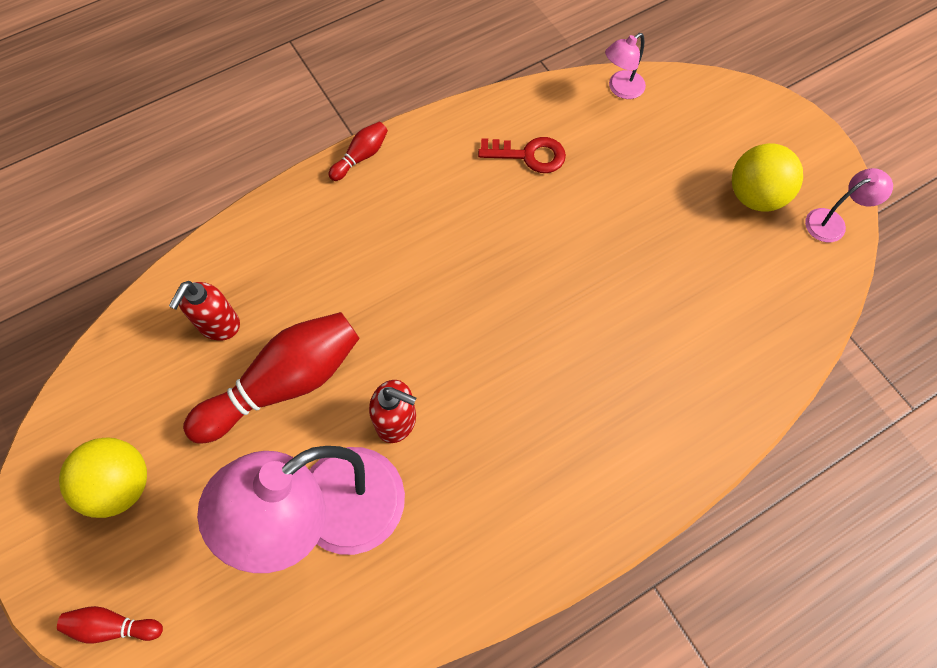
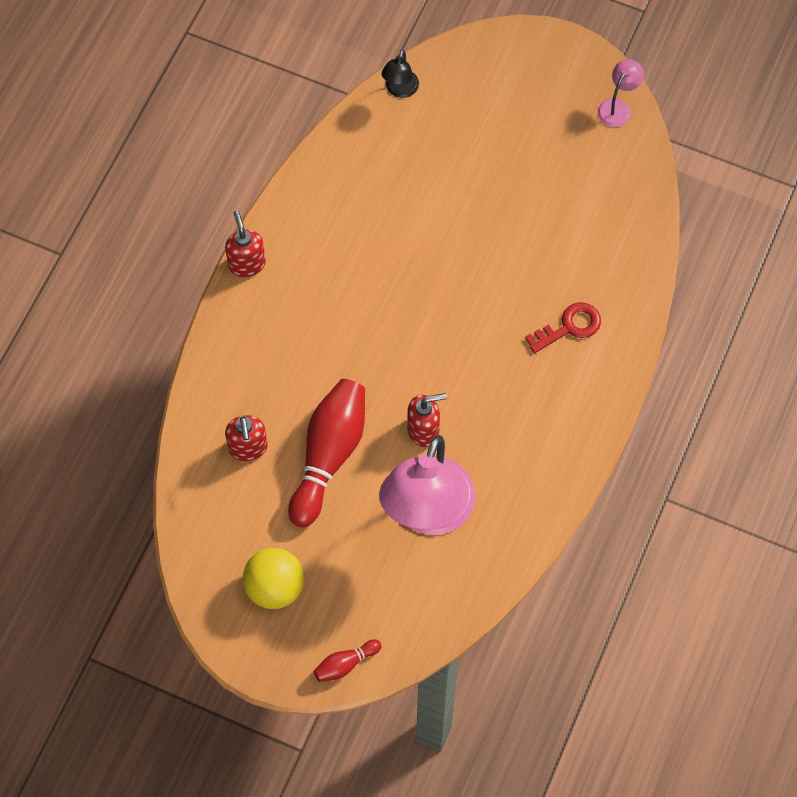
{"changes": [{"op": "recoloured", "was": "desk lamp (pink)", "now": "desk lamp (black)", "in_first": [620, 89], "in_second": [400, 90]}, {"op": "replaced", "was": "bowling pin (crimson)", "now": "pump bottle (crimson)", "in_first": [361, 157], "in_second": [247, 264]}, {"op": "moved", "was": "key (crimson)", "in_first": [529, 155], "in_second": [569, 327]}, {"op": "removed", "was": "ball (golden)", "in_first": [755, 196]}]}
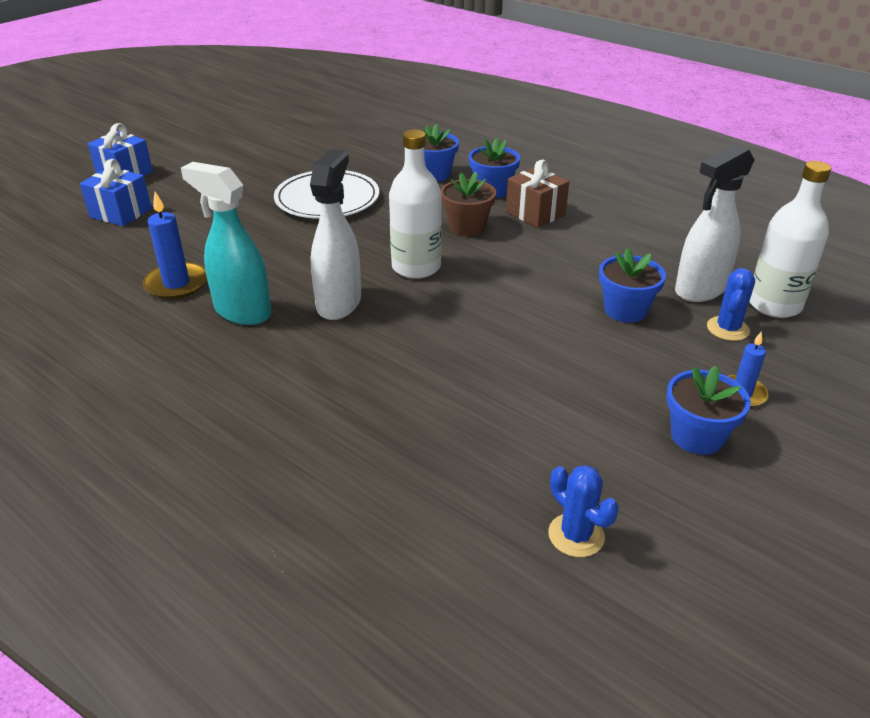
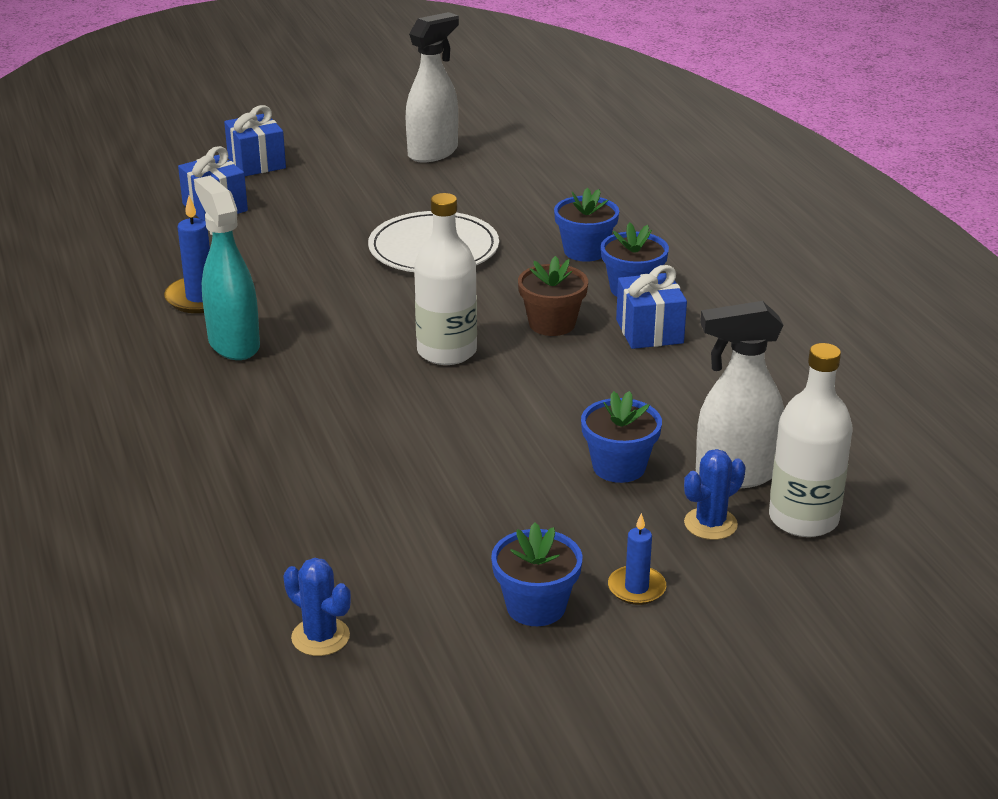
{"changes": [{"op": "moved", "was": "spray bottle (snow-white)", "in_first": [339, 303], "in_second": [433, 152]}, {"op": "recoloured", "was": "gift (dark brown)", "now": "gift (royal blue)", "in_first": [535, 213], "in_second": [649, 331]}, {"op": "turned", "was": "saguaro cactus (royal blue)", "in_first": [576, 535], "in_second": [320, 637], "clockwise": -45}]}
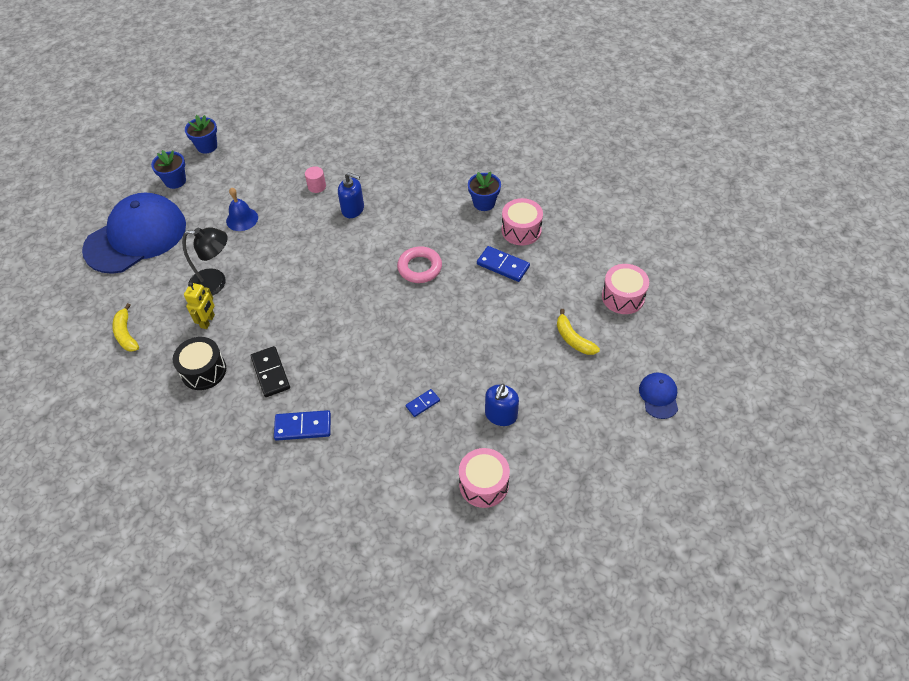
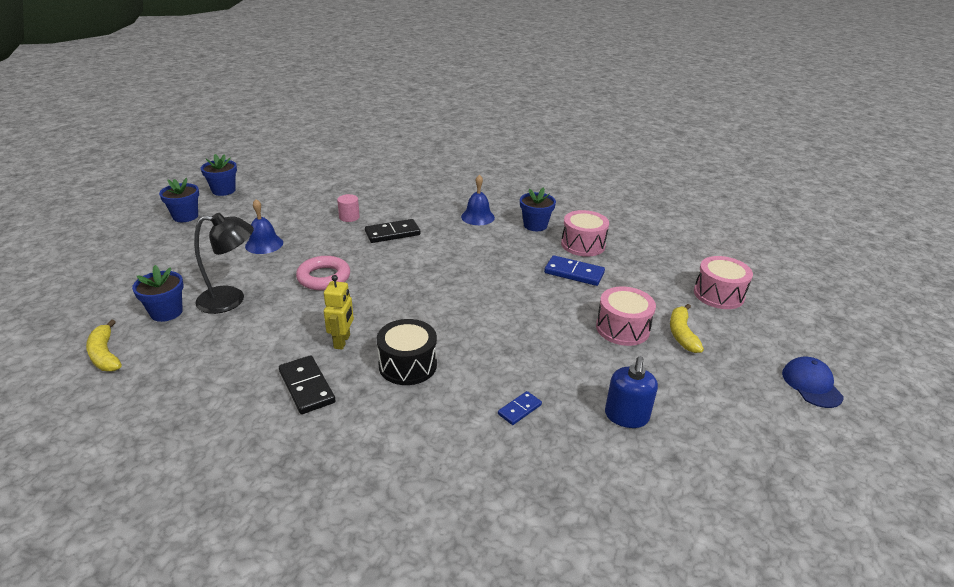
{"changes": [{"op": "replaced", "was": "pump bottle (royal blue)", "now": "domino tile (black)", "in_first": [353, 209], "in_second": [392, 233]}, {"op": "removed", "was": "peaked cap (royal blue)", "in_first": [136, 237]}, {"op": "moved", "was": "hoop (pink)", "in_first": [419, 268], "in_second": [324, 277]}, {"op": "moved", "was": "toy robot (golden)", "in_first": [208, 321], "in_second": [342, 341]}, {"op": "turned", "was": "banana (golden)", "in_first": [573, 339], "in_second": [682, 334], "clockwise": 45}, {"op": "moved", "was": "snare drum (black)", "in_first": [203, 371], "in_second": [407, 365]}, {"op": "removed", "was": "domino tile (royal blue)", "in_first": [303, 427]}, {"op": "moved", "was": "snare drum (pink)", "in_first": [483, 484], "in_second": [622, 328]}, {"op": "added", "now": "bell (royal blue)", "in_second": [477, 217]}, {"op": "added", "now": "plant pot (royal blue)", "in_second": [166, 312]}]}
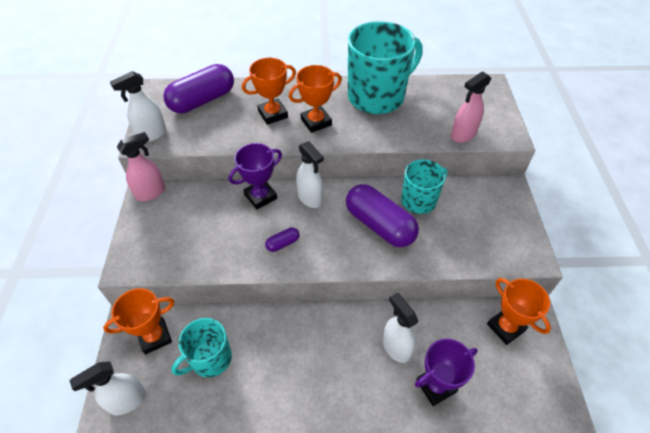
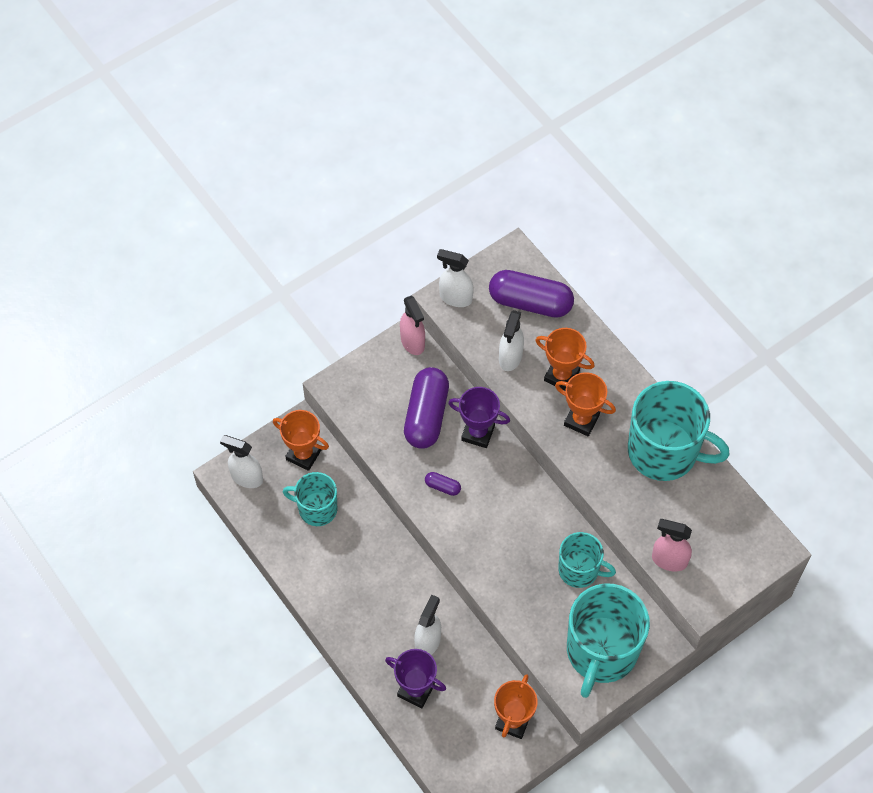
{"changes": [{"op": "turned", "was": "spray bottle (pink)", "in_first": [151, 192], "in_second": [412, 342], "clockwise": 45}, {"op": "moved", "was": "spray bottle (snow-white)", "in_first": [310, 198], "in_second": [510, 357]}, {"op": "moved", "was": "pill shape (violet)", "in_first": [379, 225], "in_second": [426, 415]}, {"op": "added", "now": "mug (aqua)", "in_second": [601, 651]}]}
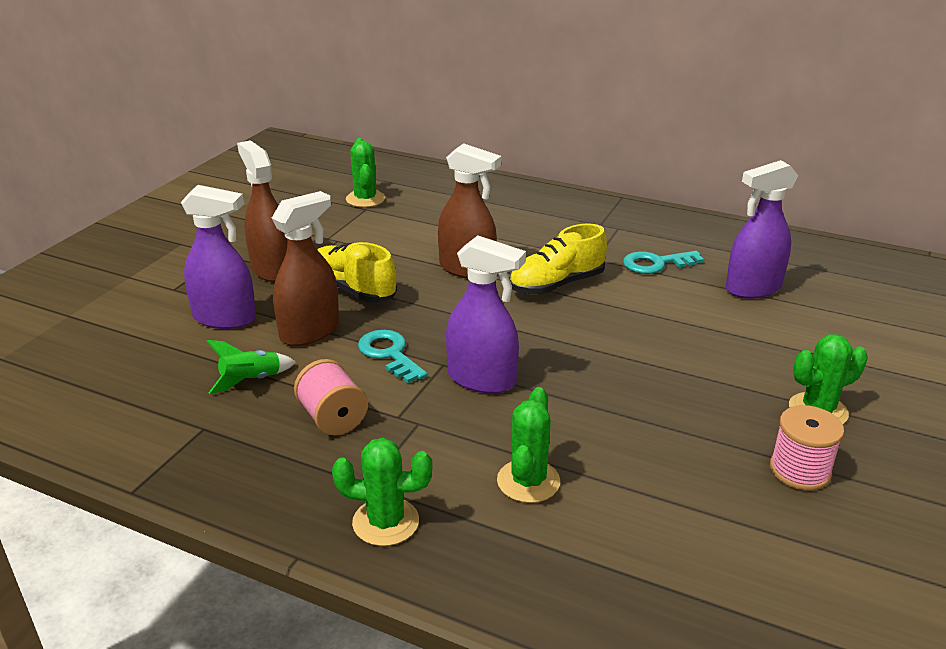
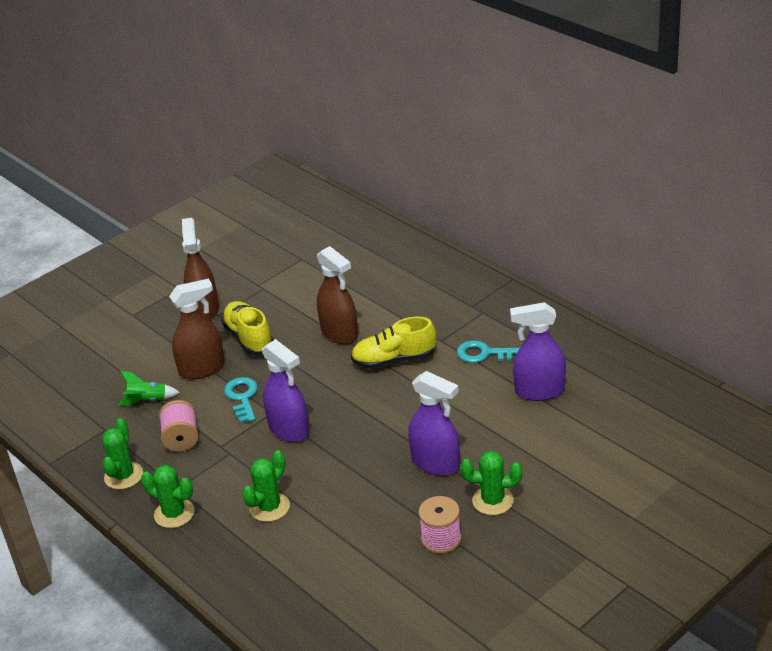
{"changes": [{"op": "moved", "was": "saguaro cactus (emerald)", "in_first": [365, 199], "in_second": [123, 476]}, {"op": "moved", "was": "spray bottle (violet)", "in_first": [225, 318], "in_second": [436, 463]}]}
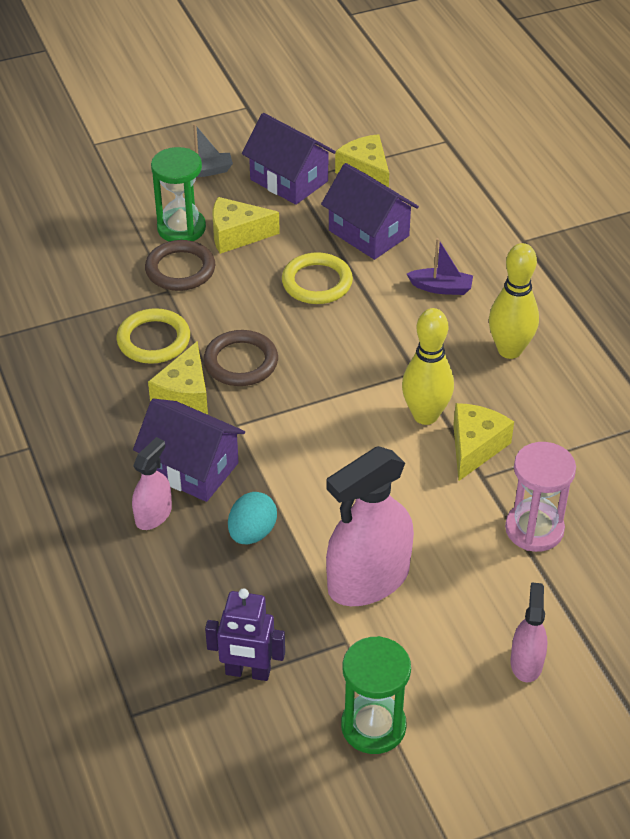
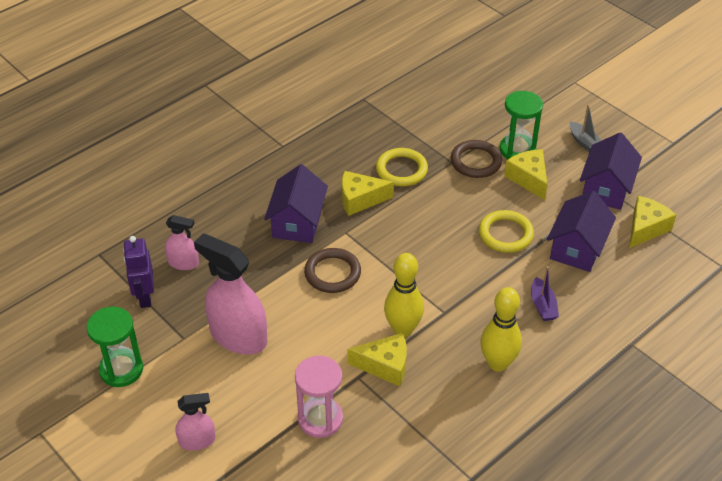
{"changes": [{"op": "moved", "was": "hoop (dark brown)", "in_first": [241, 362], "in_second": [332, 273]}, {"op": "moved", "was": "spray bottle (pink)", "in_first": [153, 515], "in_second": [183, 263]}, {"op": "removed", "was": "egg shape (aqua)", "in_first": [252, 533]}]}
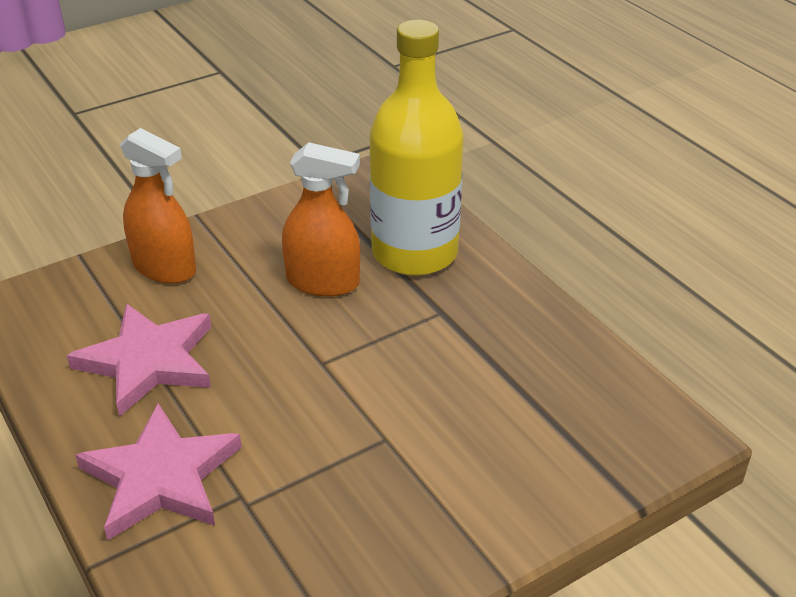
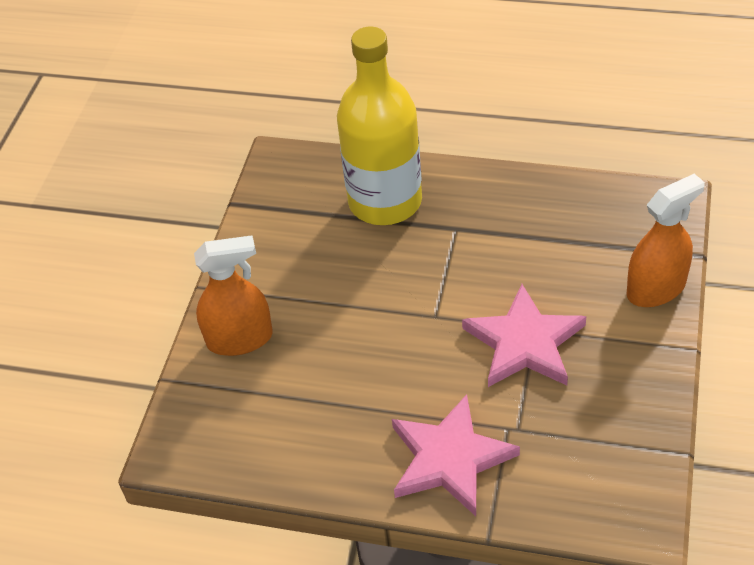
{"changes": [{"op": "moved", "was": "spray bottle (orange)", "in_first": [323, 282], "in_second": [656, 288]}, {"op": "moved", "was": "star (pink)", "in_first": [148, 361], "in_second": [524, 343]}]}
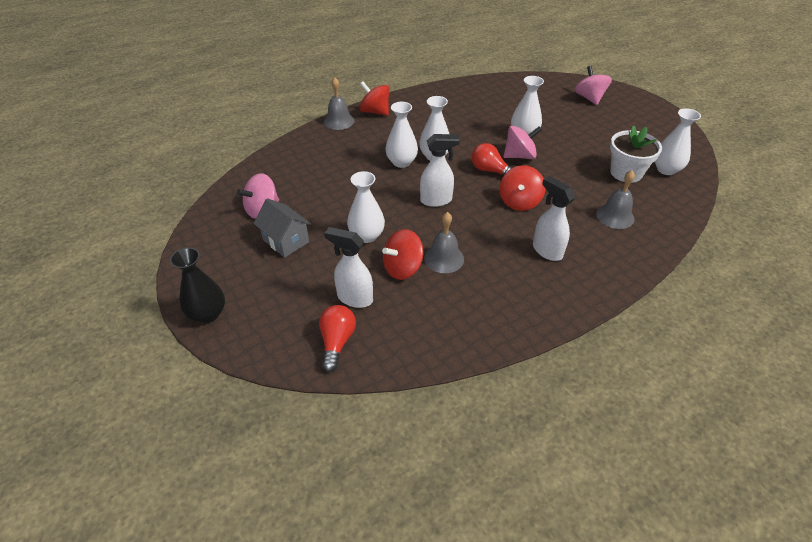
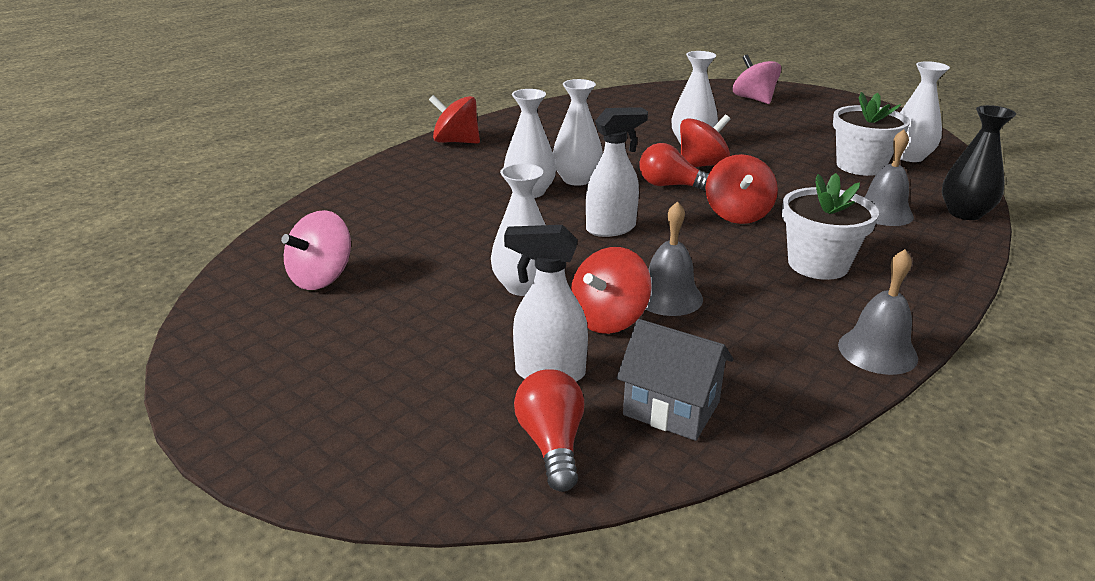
{"changes": [{"op": "moved", "was": "bell (ash-grey)", "in_first": [339, 121], "in_second": [877, 351]}, {"op": "recoloured", "was": "whirligig (pink)", "now": "whirligig (crimson)", "in_first": [519, 156], "in_second": [702, 165]}, {"op": "replaced", "was": "spray bottle (snow-white)", "now": "plant pot (snow-white)", "in_first": [546, 250], "in_second": [818, 264]}, {"op": "moved", "was": "toy house (ash-grey)", "in_first": [286, 241], "in_second": [671, 408]}, {"op": "moved", "was": "flower vase (black)", "in_first": [208, 314], "in_second": [964, 213]}]}
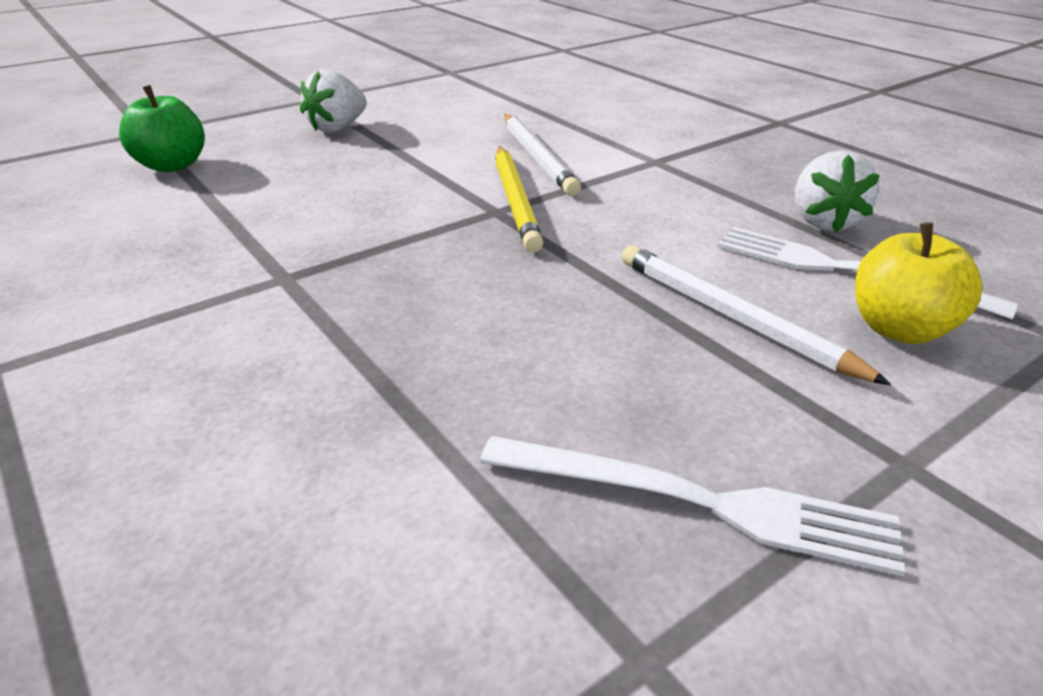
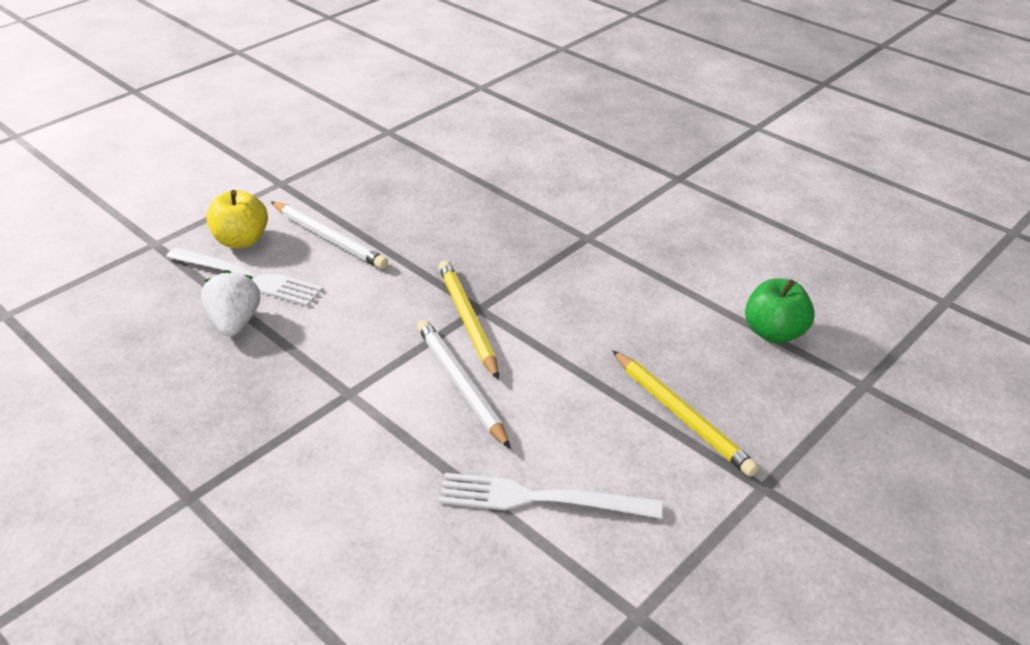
{"changes": [{"op": "replaced", "was": "toy strawberry (snow-white)", "now": "wooden pencil (golden)", "in_first": [337, 128], "in_second": [682, 415]}, {"op": "moved", "was": "fork (snow-white)", "in_first": [697, 502], "in_second": [540, 499]}]}
